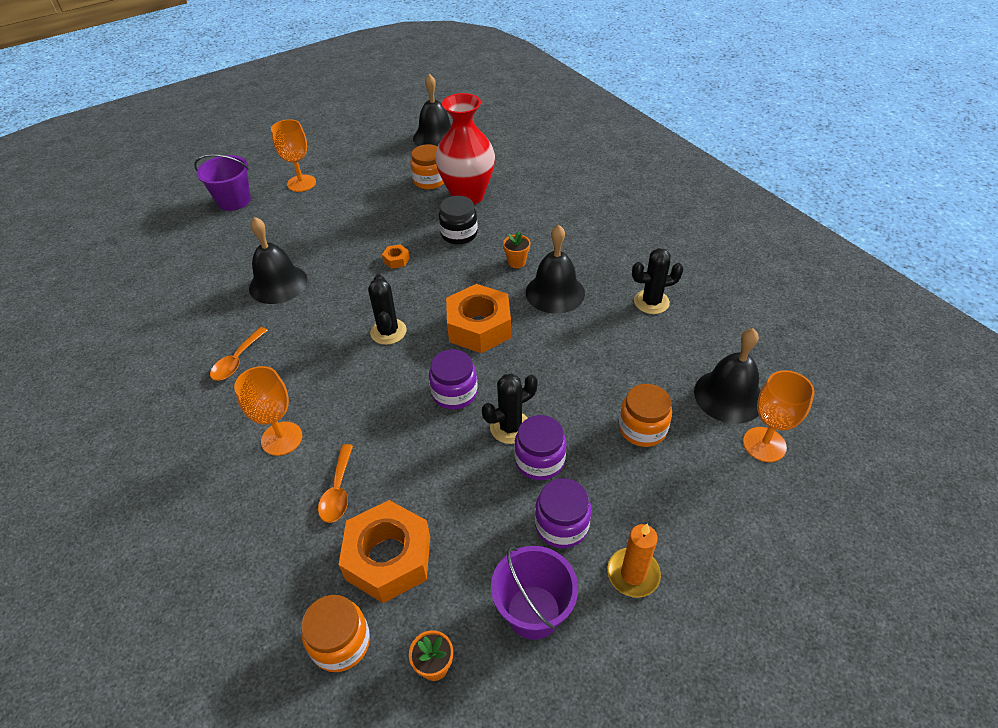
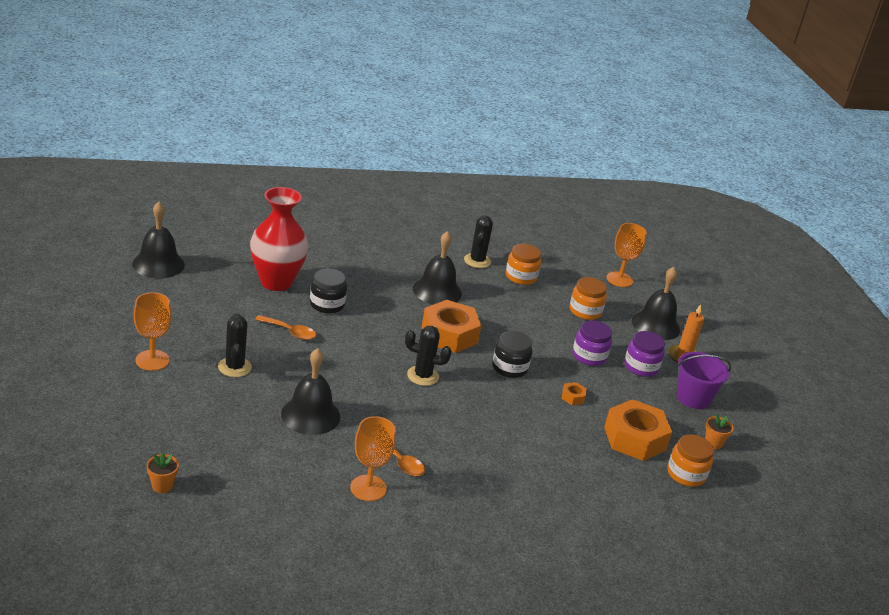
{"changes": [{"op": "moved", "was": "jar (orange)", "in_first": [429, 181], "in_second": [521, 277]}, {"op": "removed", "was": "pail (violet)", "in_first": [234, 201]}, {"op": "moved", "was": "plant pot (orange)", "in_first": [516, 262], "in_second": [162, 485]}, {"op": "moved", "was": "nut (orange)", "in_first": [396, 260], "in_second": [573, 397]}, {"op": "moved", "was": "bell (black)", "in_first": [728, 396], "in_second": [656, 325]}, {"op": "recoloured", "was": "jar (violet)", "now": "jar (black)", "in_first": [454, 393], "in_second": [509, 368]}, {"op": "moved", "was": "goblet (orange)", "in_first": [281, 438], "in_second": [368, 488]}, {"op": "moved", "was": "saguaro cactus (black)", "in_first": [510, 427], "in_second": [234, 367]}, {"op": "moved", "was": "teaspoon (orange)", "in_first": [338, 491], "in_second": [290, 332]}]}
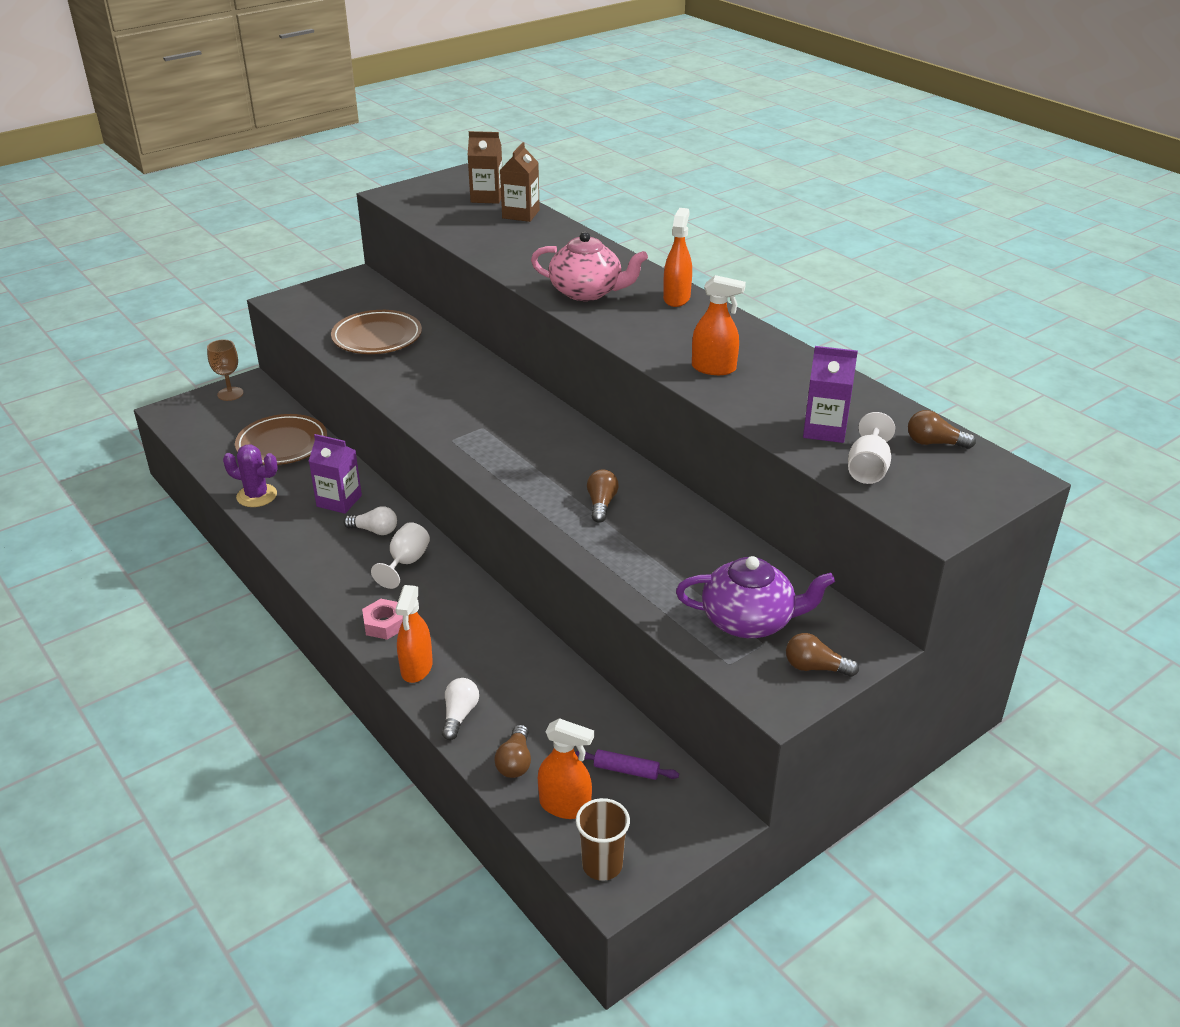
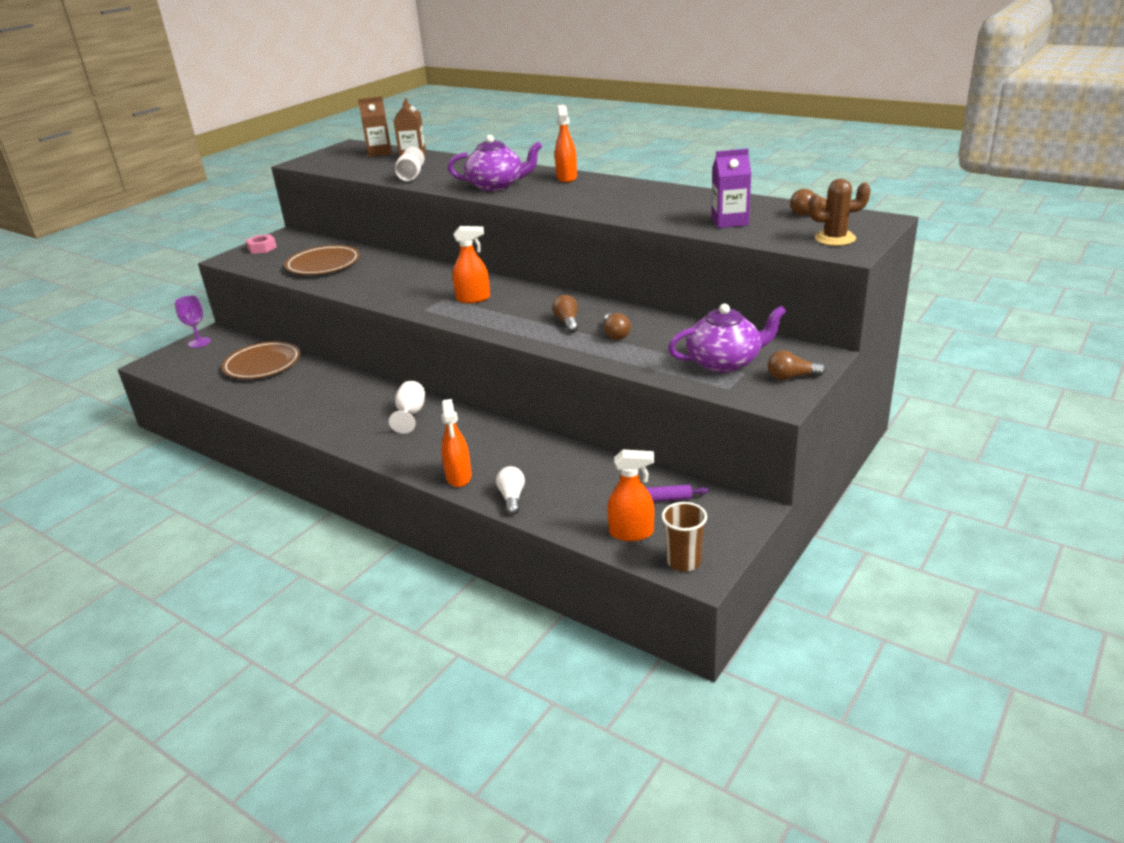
{"changes": [{"op": "recoloured", "was": "china teapot (pink)", "now": "china teapot (violet)", "in_first": [587, 292], "in_second": [497, 186]}, {"op": "moved", "was": "spray bottle (orange)", "in_first": [714, 368], "in_second": [473, 298]}, {"op": "recoloured", "was": "goblet (dark brown)", "now": "goblet (violet)", "in_first": [230, 394], "in_second": [199, 342]}, {"op": "moved", "was": "goblet (snow-white)", "in_first": [868, 468], "in_second": [411, 177]}, {"op": "removed", "was": "juice carton (violet)", "in_first": [339, 501]}, {"op": "removed", "was": "saguaro cactus (violet)", "in_first": [257, 496]}, {"op": "removed", "was": "lightbulb (snow-white)", "in_first": [374, 530]}, {"op": "moved", "was": "nut (pink)", "in_first": [384, 624], "in_second": [262, 248]}, {"op": "moved", "was": "lightbulb (dark brown)", "in_first": [515, 762], "in_second": [615, 334]}, {"op": "added", "now": "saguaro cactus (dark brown)", "in_second": [835, 238]}]}
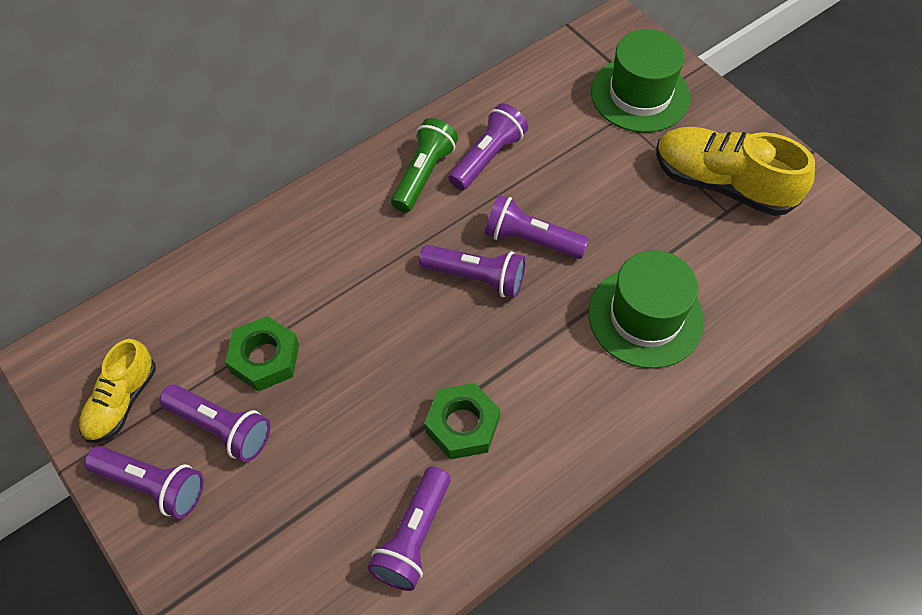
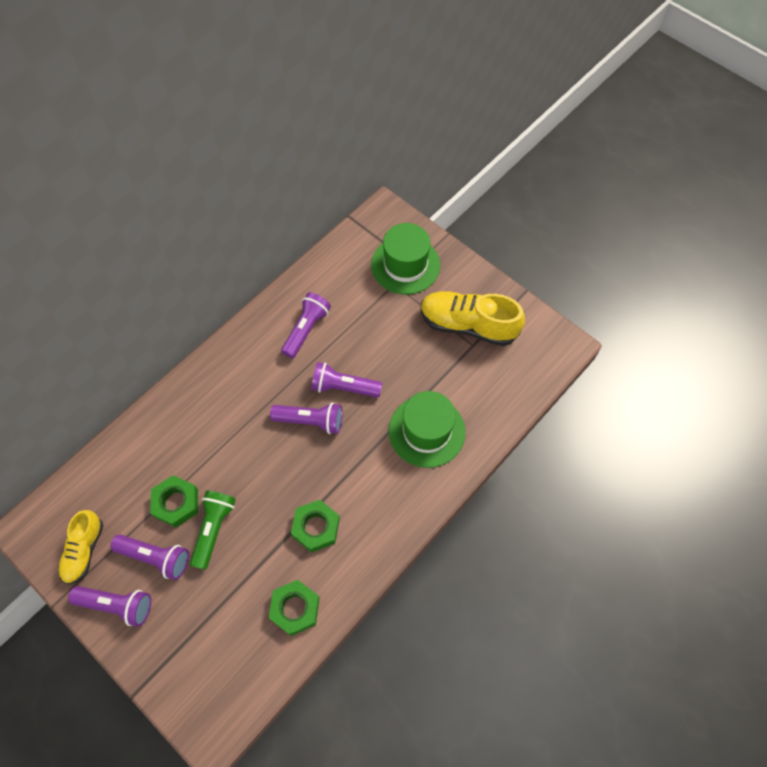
{"changes": [{"op": "moved", "was": "flashlight (emerald)", "in_first": [423, 174], "in_second": [214, 529]}, {"op": "replaced", "was": "flashlight (violet)", "now": "nut (emerald)", "in_first": [413, 536], "in_second": [295, 608]}]}
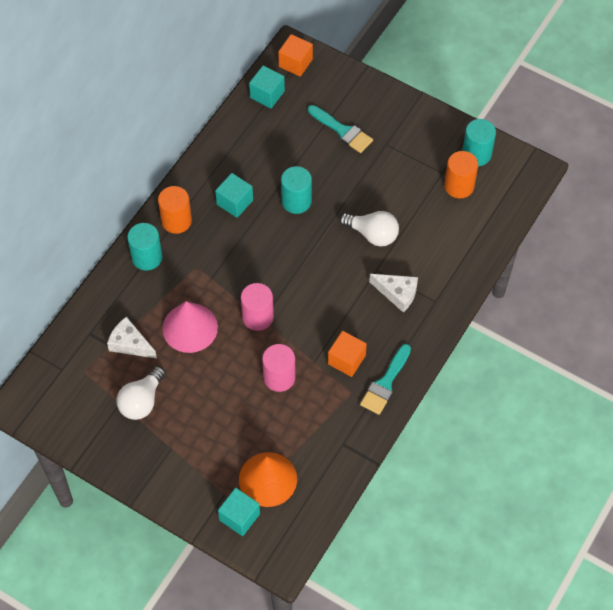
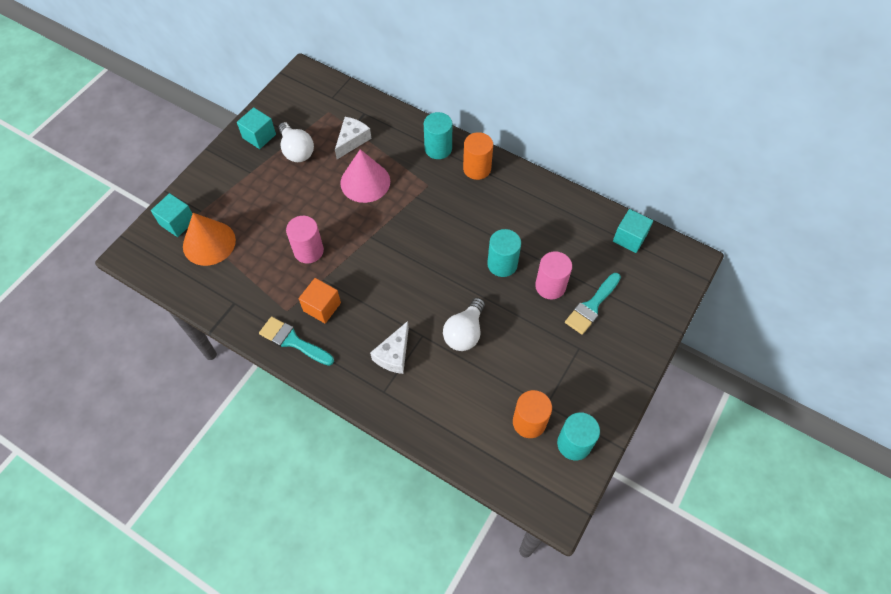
{"changes": [{"op": "removed", "was": "cube (orange)", "in_first": [295, 63]}, {"op": "moved", "was": "cube (aqua)", "in_first": [235, 202], "in_second": [259, 136]}, {"op": "moved", "was": "solid cylinder (pink)", "in_first": [257, 317], "in_second": [550, 286]}, {"op": "turned", "was": "lightbulb (snow-white)", "in_first": [142, 401], "in_second": [296, 151], "clockwise": -150}]}
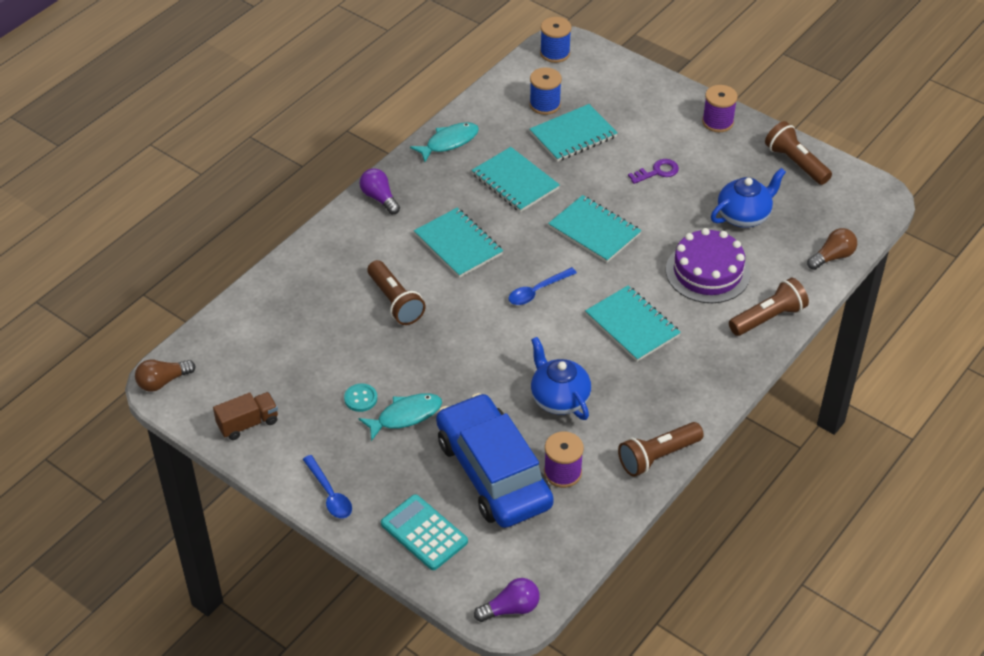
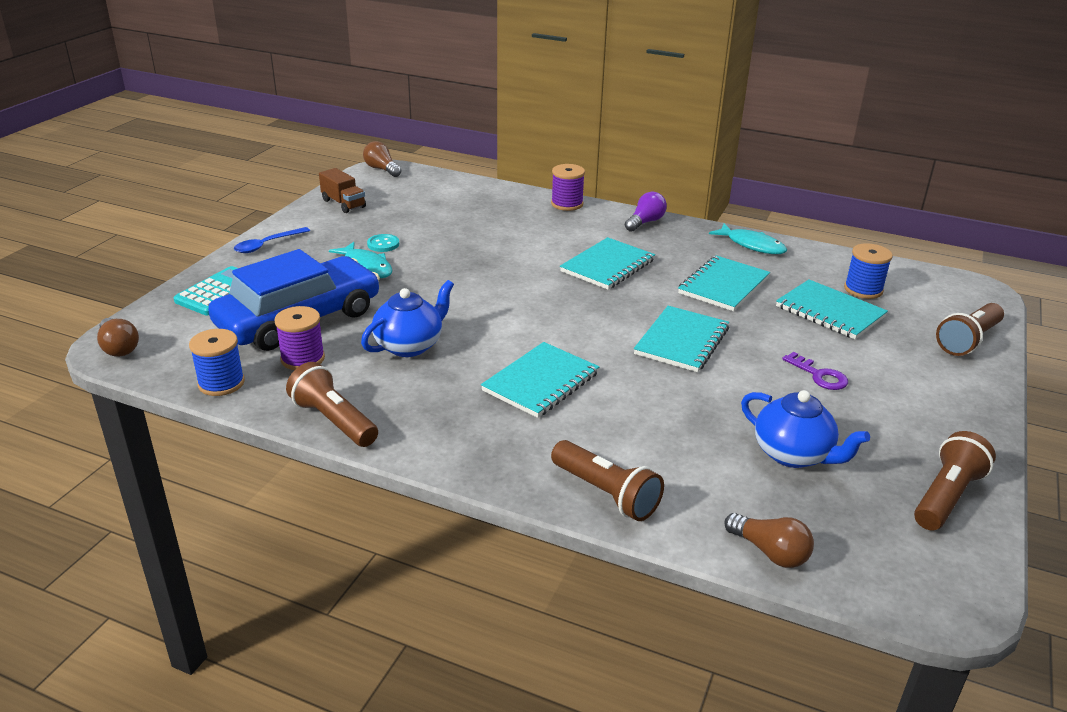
{"changes": [{"op": "moved", "was": "spool (royal blue)", "in_first": [555, 53], "in_second": [221, 383]}, {"op": "moved", "was": "spool (violet)", "in_first": [717, 122], "in_second": [567, 204]}, {"op": "removed", "was": "gateau (violet)", "in_first": [707, 272]}, {"op": "moved", "was": "flashlight (dark brown)", "in_first": [395, 302], "in_second": [968, 340]}, {"op": "removed", "was": "teaspoon (royal blue)", "in_first": [537, 291]}, {"op": "recoloured", "was": "lightbulb (violet)", "now": "lightbulb (dark brown)", "in_first": [511, 608], "in_second": [119, 348]}]}
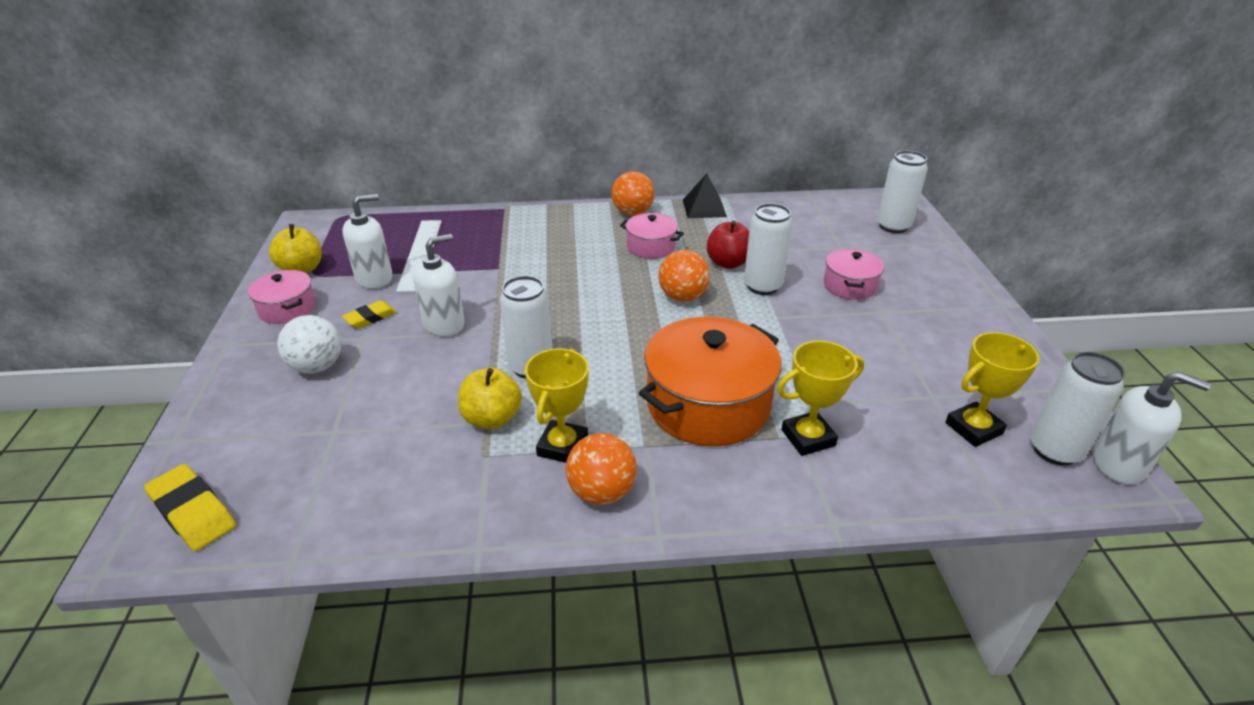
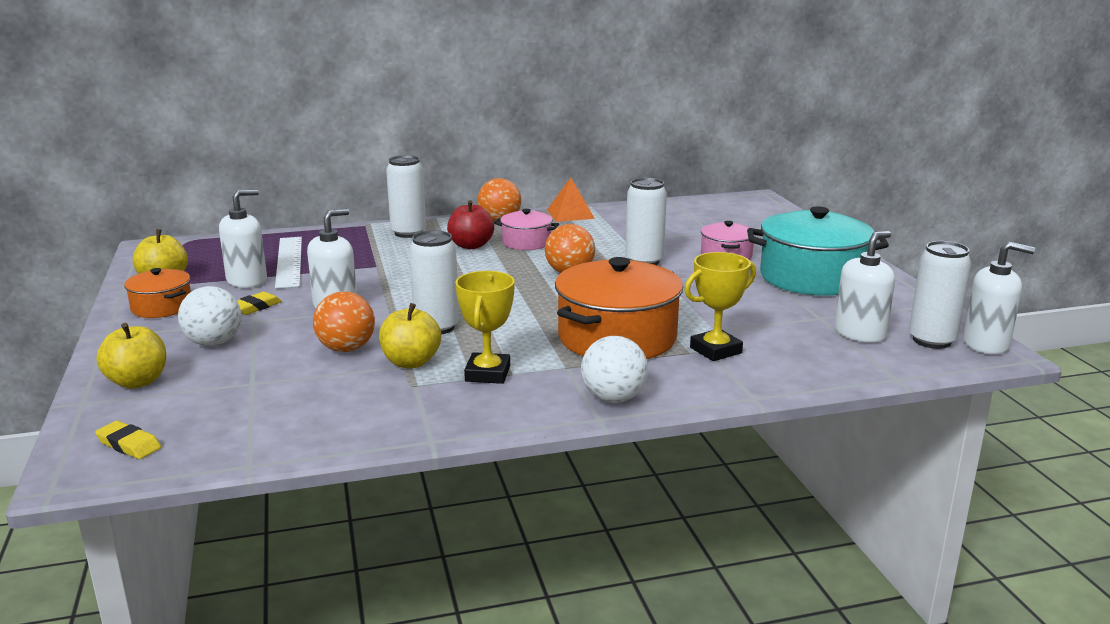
{"changes": [{"op": "moved", "was": "soda can (snow-white)", "in_first": [893, 226], "in_second": [408, 233]}, {"op": "recoloured", "was": "solid pyramid (black)", "now": "solid pyramid (orange)", "in_first": [704, 208], "in_second": [570, 214]}, {"op": "moved", "was": "toy apple (crimson)", "in_first": [728, 263], "in_second": [471, 245]}, {"op": "recoloured", "was": "cooking pot (pink)", "now": "cooking pot (orange)", "in_first": [287, 308], "in_second": [162, 307]}, {"op": "replaced", "was": "prize cup (golden)", "now": "pump bottle (snow-white)", "in_first": [973, 428], "in_second": [860, 333]}, {"op": "moved", "was": "ball (orange)", "in_first": [602, 492], "in_second": [346, 349]}, {"op": "resized", "was": "eraser (golden)", "in_first": [193, 511], "in_second": [129, 444], "ratio": 0.64}, {"op": "added", "now": "cooking pot (aqua)", "in_second": [812, 277]}, {"op": "added", "now": "toy apple (golden)", "in_second": [137, 382]}, {"op": "added", "now": "ball (snow-white)", "in_second": [613, 398]}]}
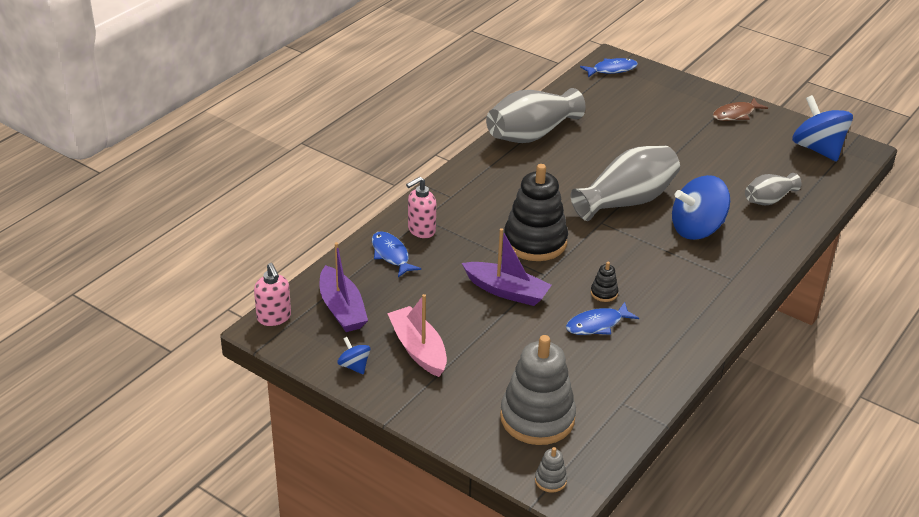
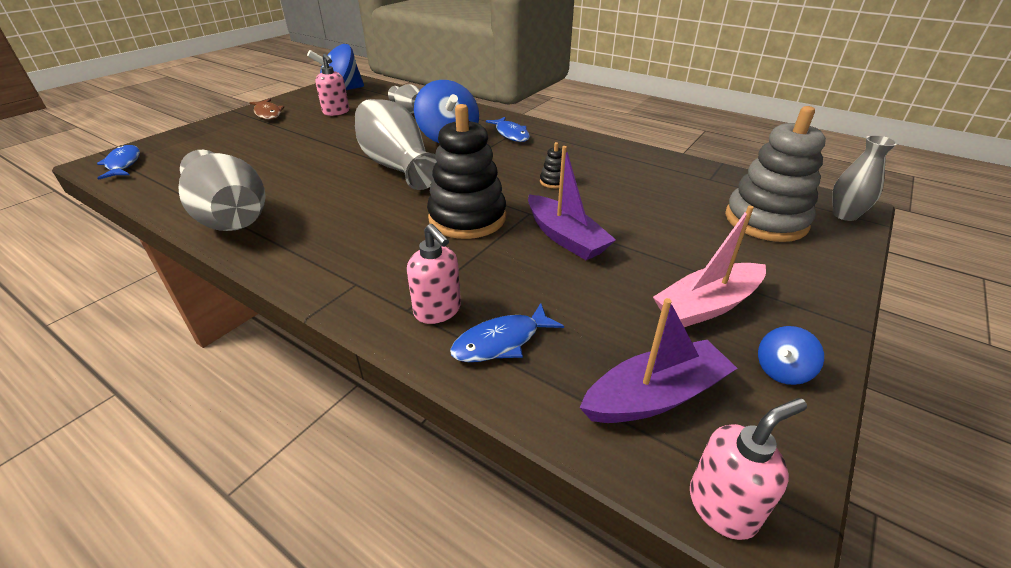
{"changes": [{"op": "turned", "was": "sailboat (violet)", "in_first": [506, 291], "in_second": [565, 237], "clockwise": 120}, {"op": "moved", "was": "fish (royal blue)", "in_first": [597, 324], "in_second": [511, 134]}, {"op": "replaced", "was": "stacking toy (ash-grey)", "now": "flower vase (ash-grey)", "in_first": [550, 480], "in_second": [844, 215]}, {"op": "added", "now": "pump bottle (pink)", "in_second": [336, 112]}]}
